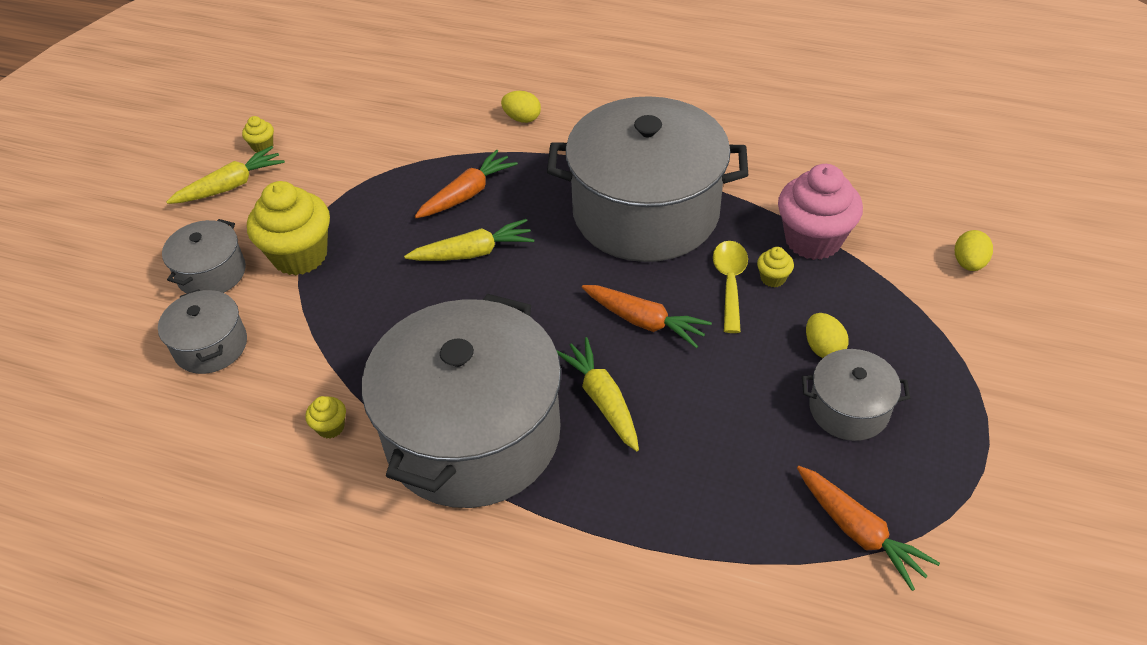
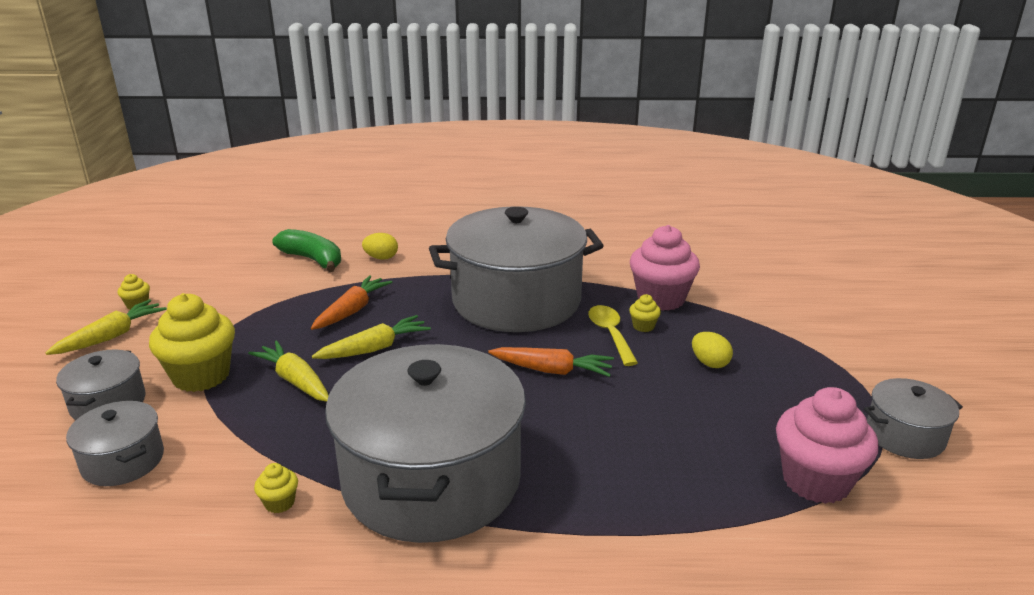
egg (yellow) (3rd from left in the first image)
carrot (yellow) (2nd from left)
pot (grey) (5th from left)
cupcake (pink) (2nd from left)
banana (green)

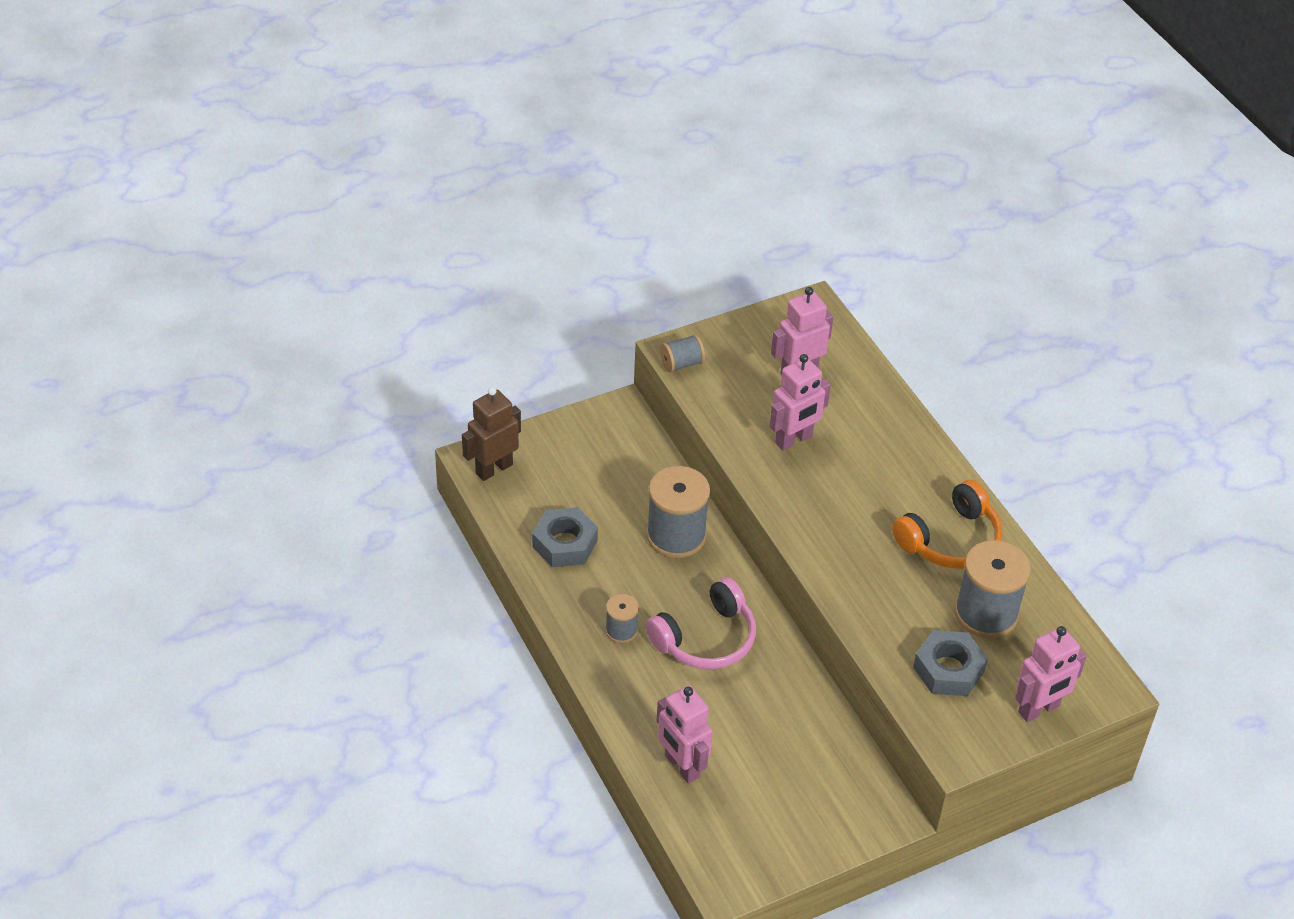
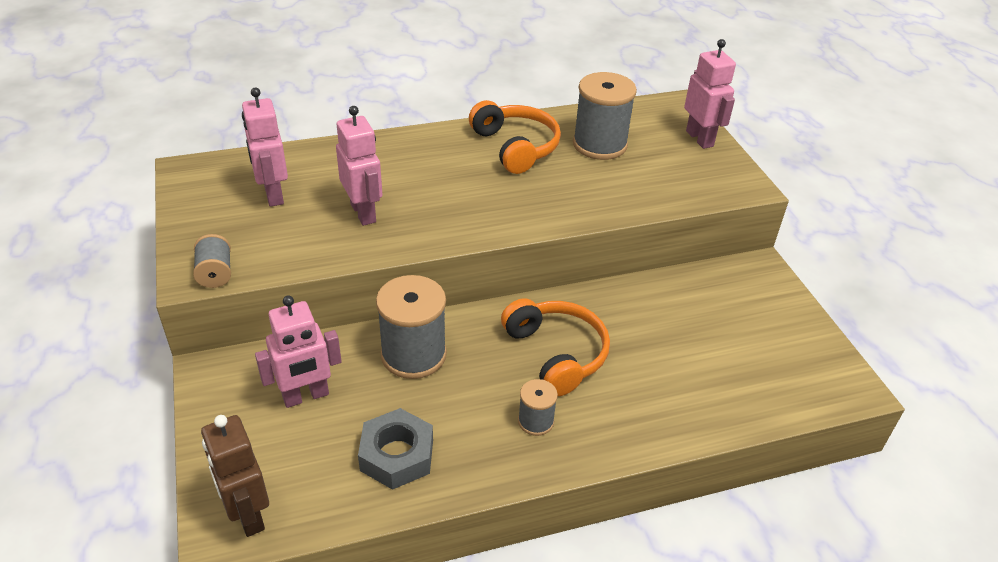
headphones (orange) (2nd from left)
nut (grey) (2nd from left in the first image)
robot (pink) (2nd from left)

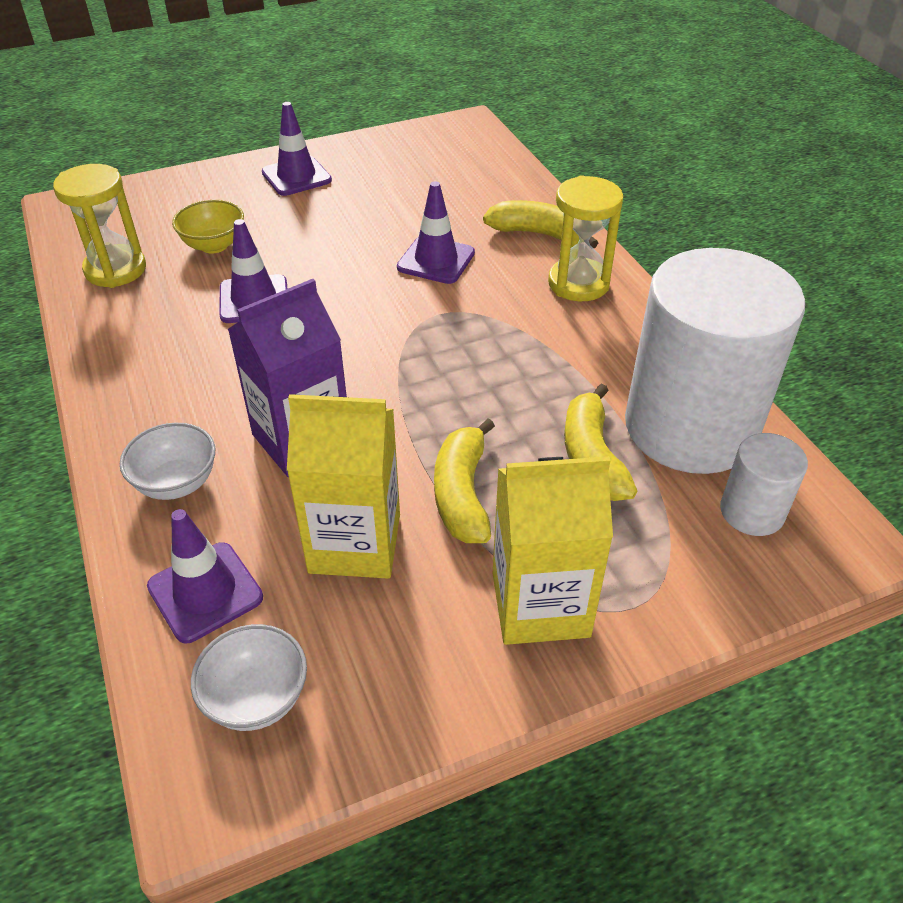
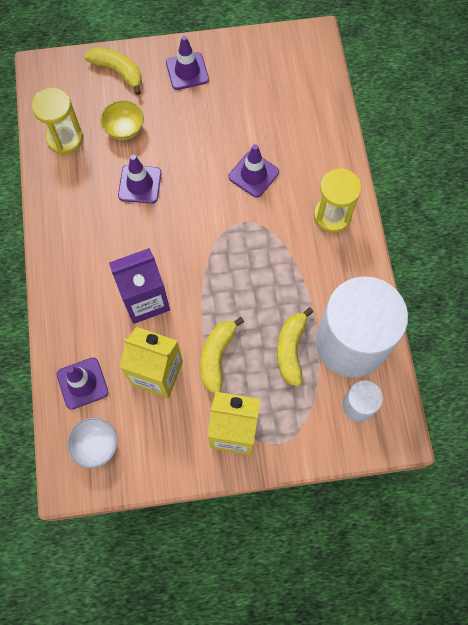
banana (yellow) (1st from left)
bowl (white) (1st from left in the first image)

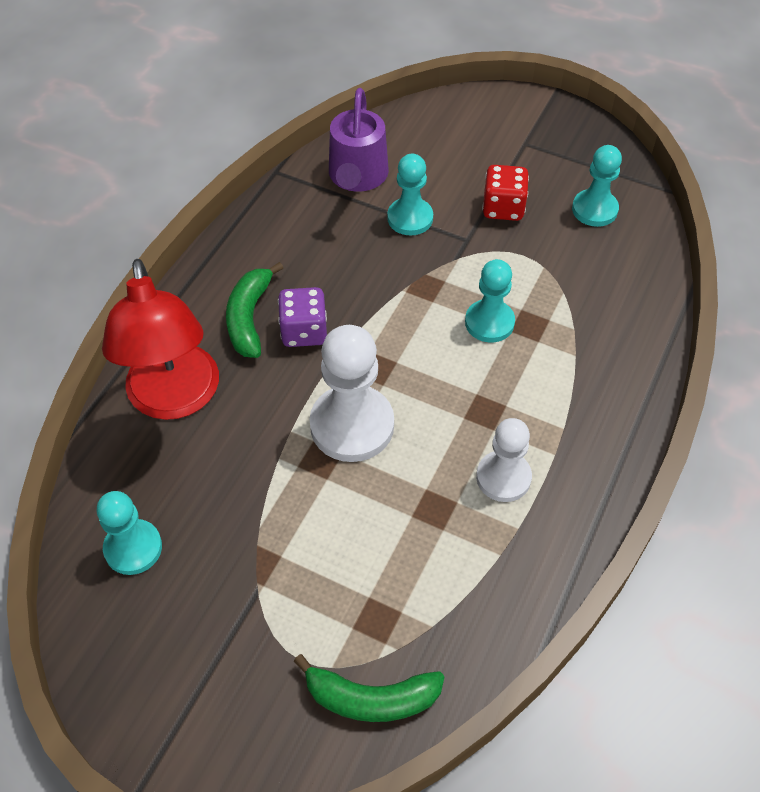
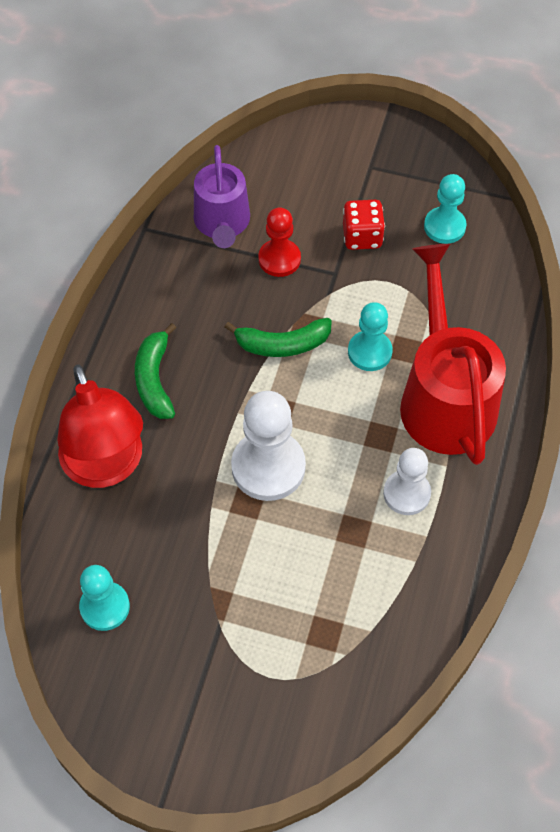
pawn (red)
dice (purple)
banana (green) (2nd from left)
watering can (red)

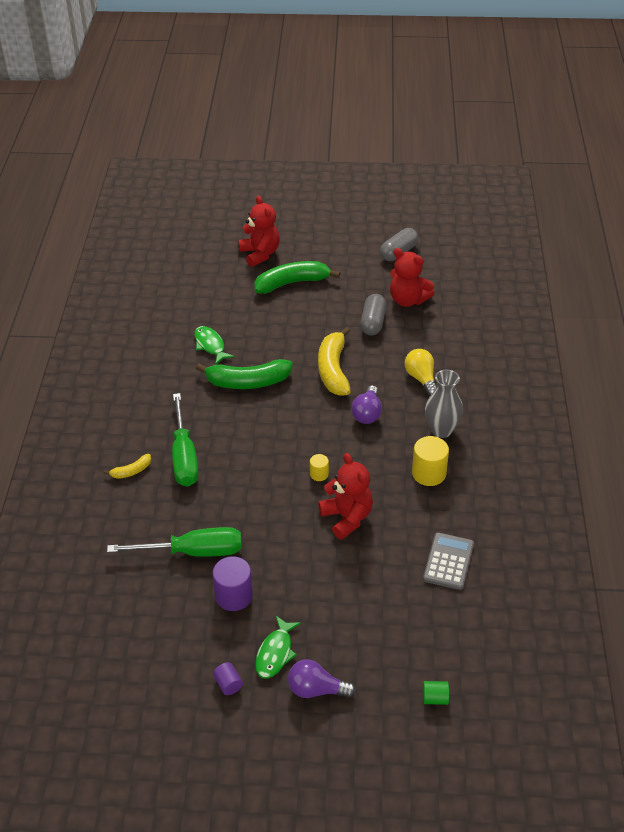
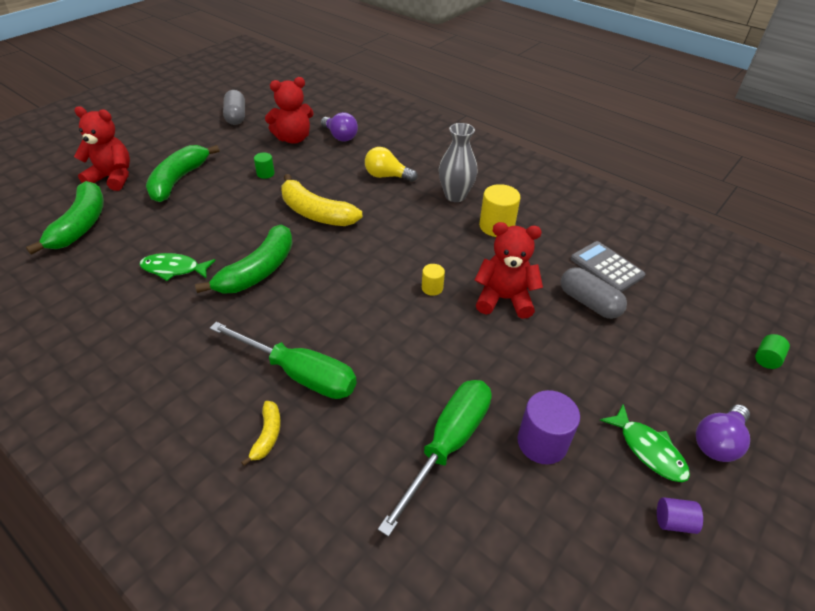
capsule (grey) (2nd from left)
light bulb (purple) (1st from left)
cylinder (green) (1st from left)
banana (green) (1st from left)

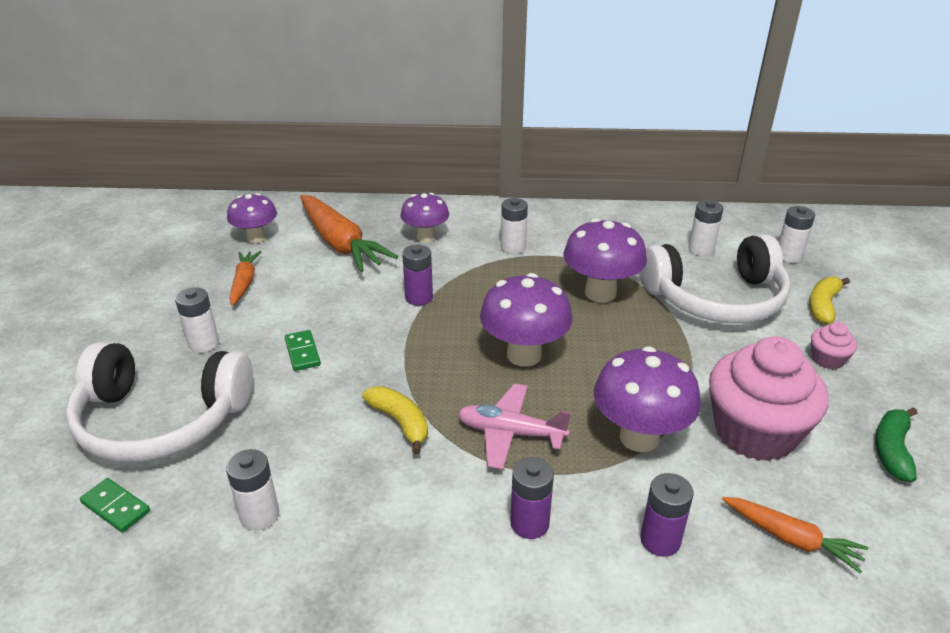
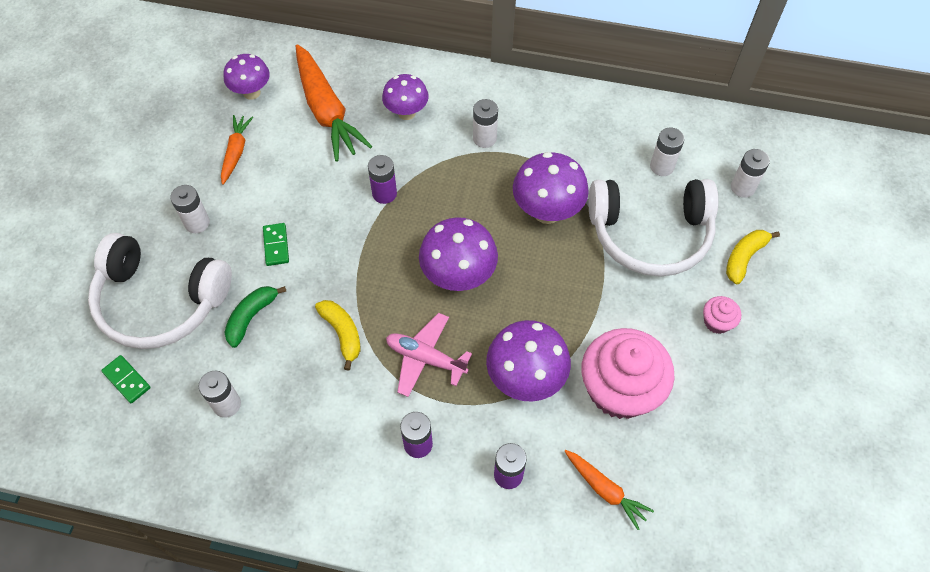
banana (green)

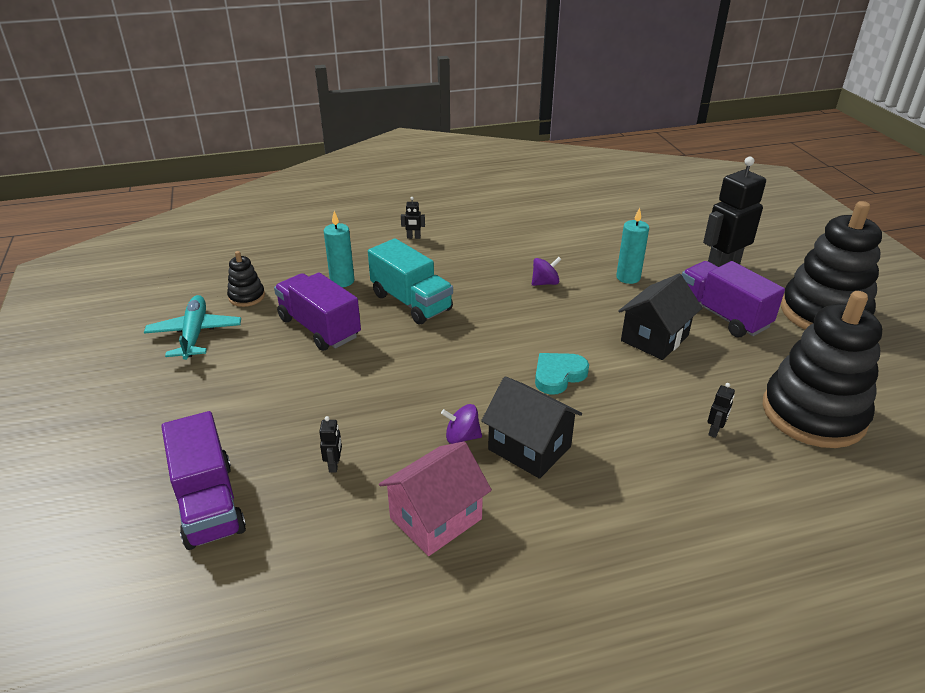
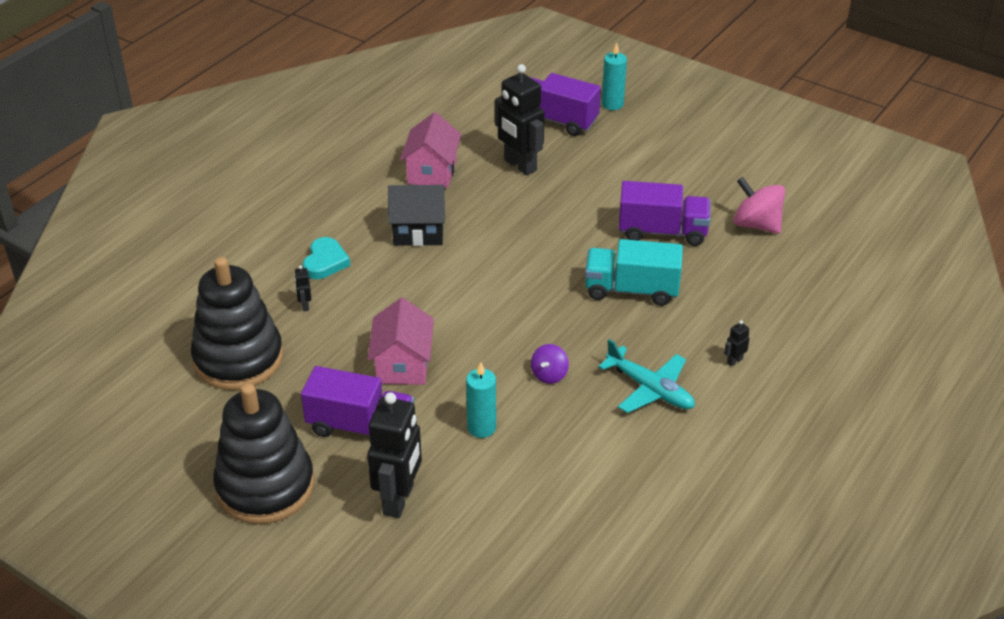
candle (turquoise) (2nd from left)
spinning top (pink)
house (pink) (1st from left)
plane (turquoise)
heart (turquoise)
spinning top (purple) (1st from left in the first image)
robot (black) (3rd from left)

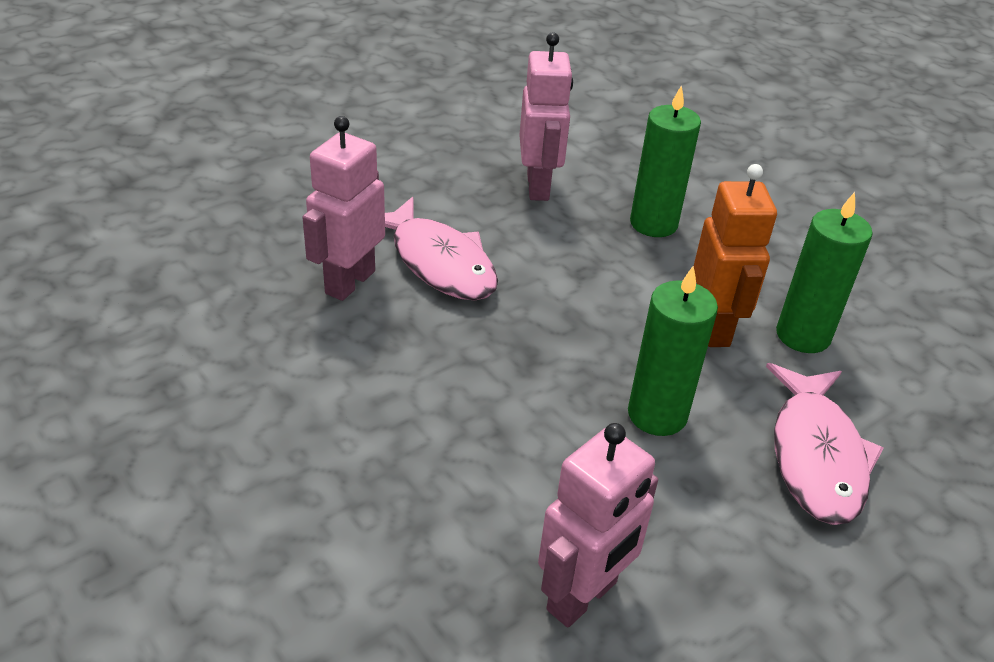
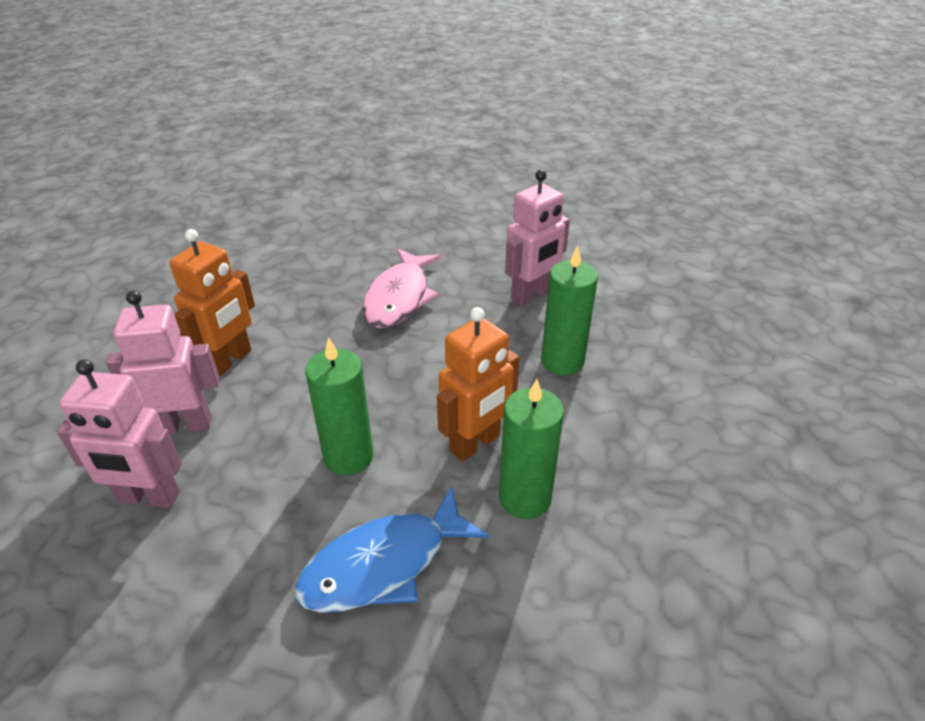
robot (pink) (2nd from left)
fish (blue)
robot (orange) (1st from left)

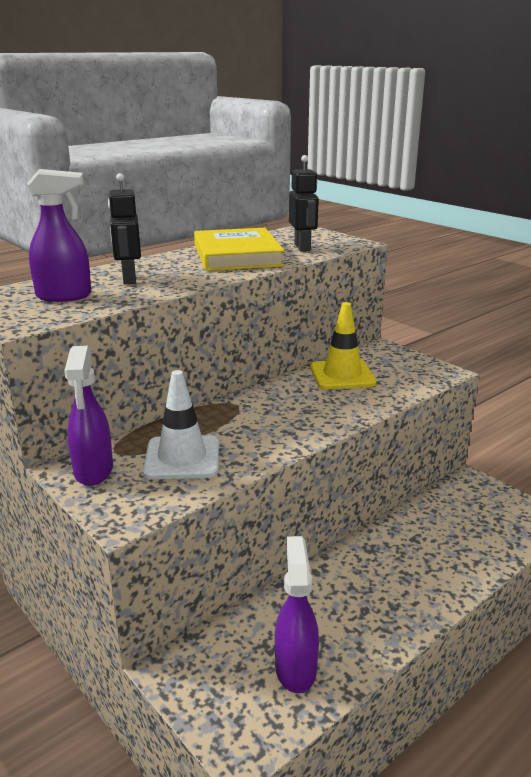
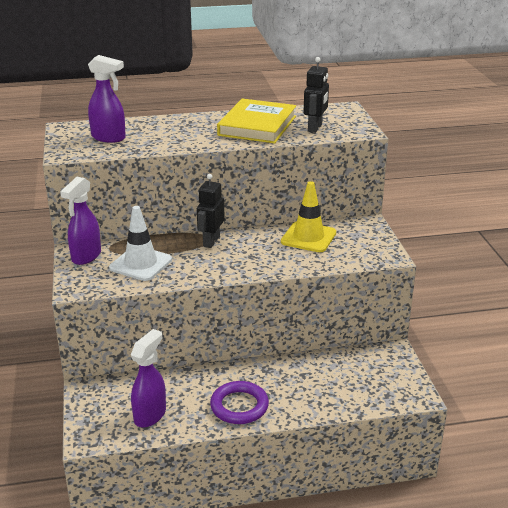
robot (black) (1st from left)
ring (purple)

